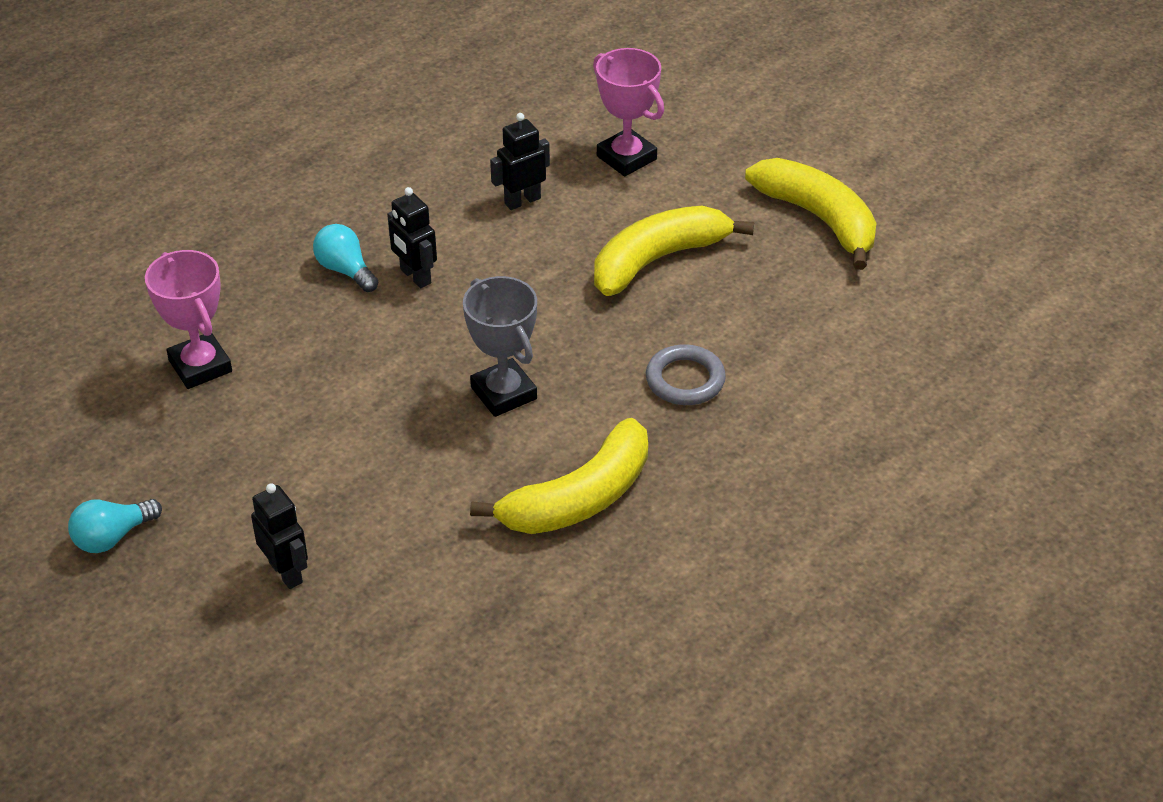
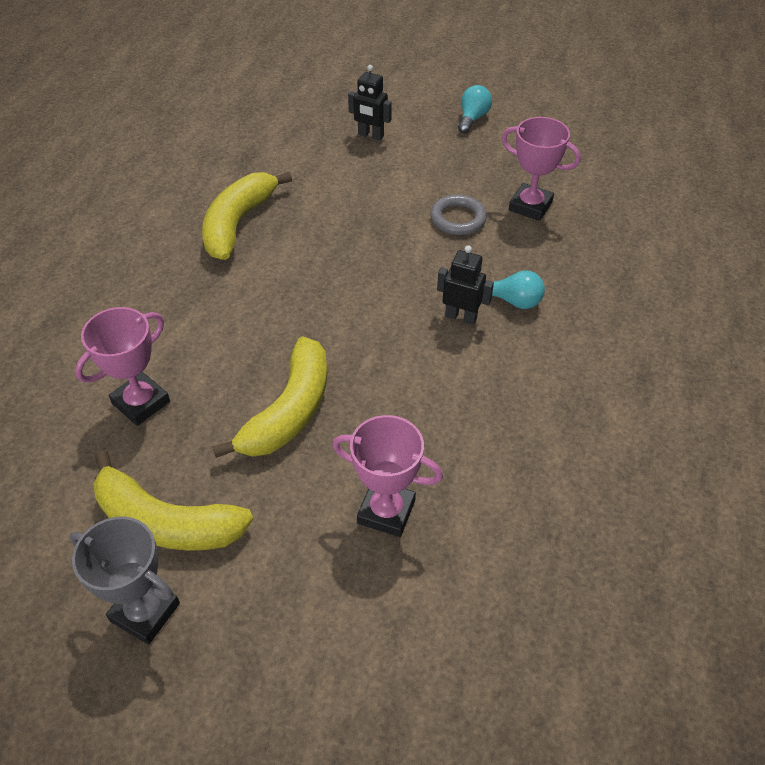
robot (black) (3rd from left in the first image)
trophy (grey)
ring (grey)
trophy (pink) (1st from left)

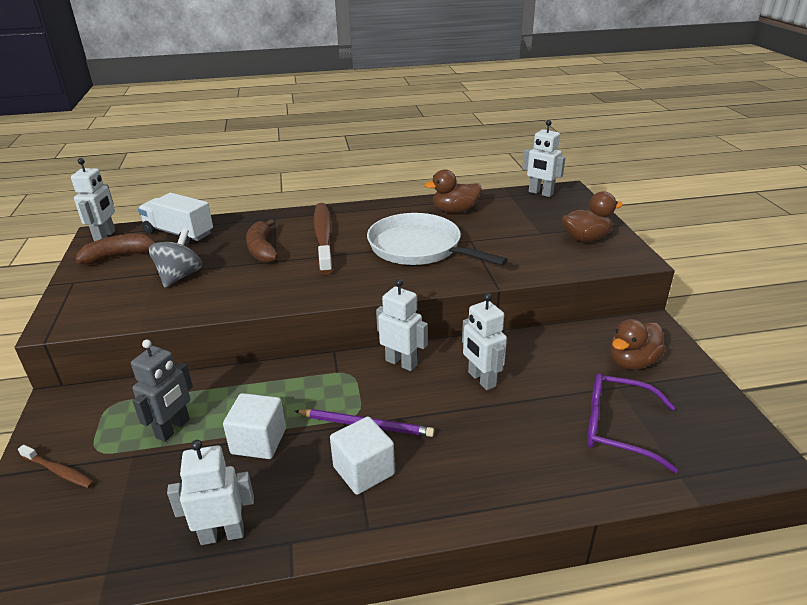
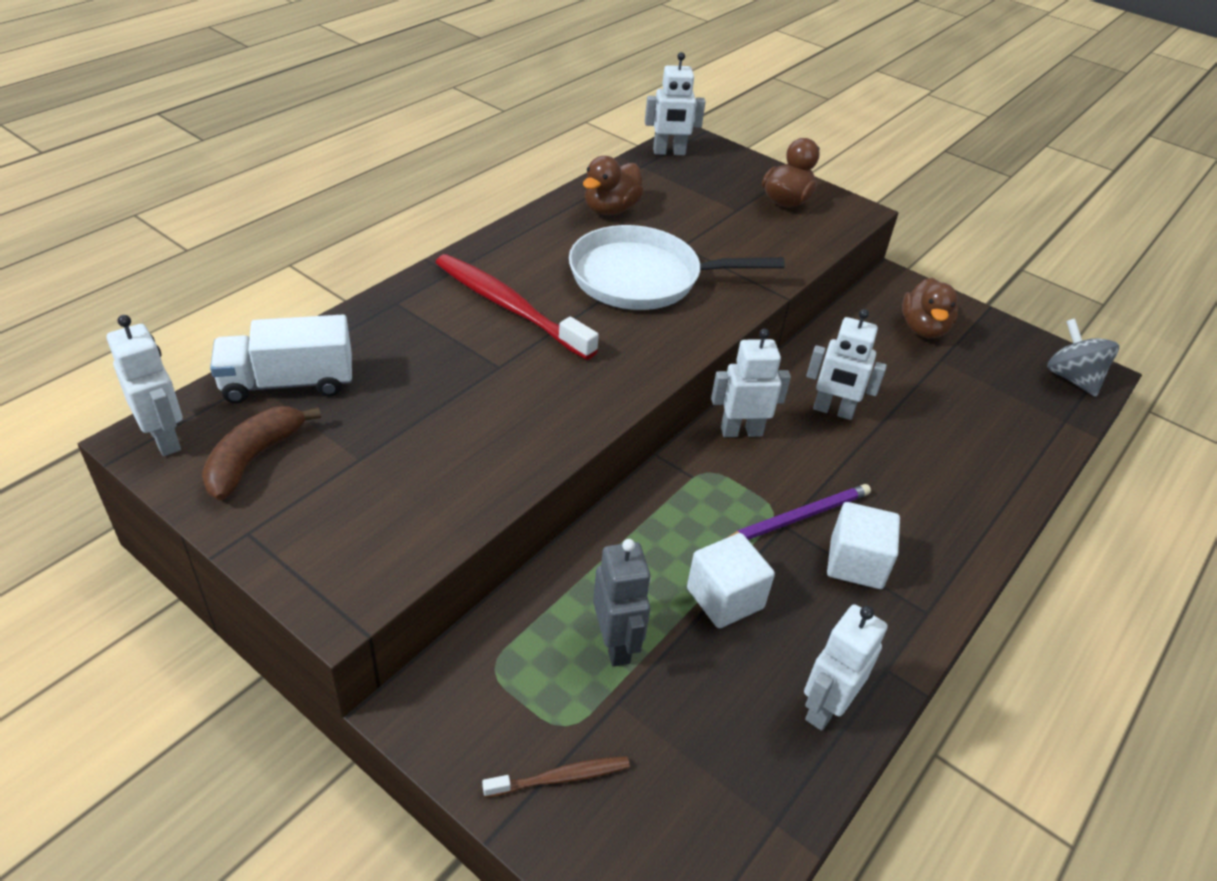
toothbrush (red)
banana (brown) (2nd from left in the first image)
spinning top (grey)
glasses (purple)

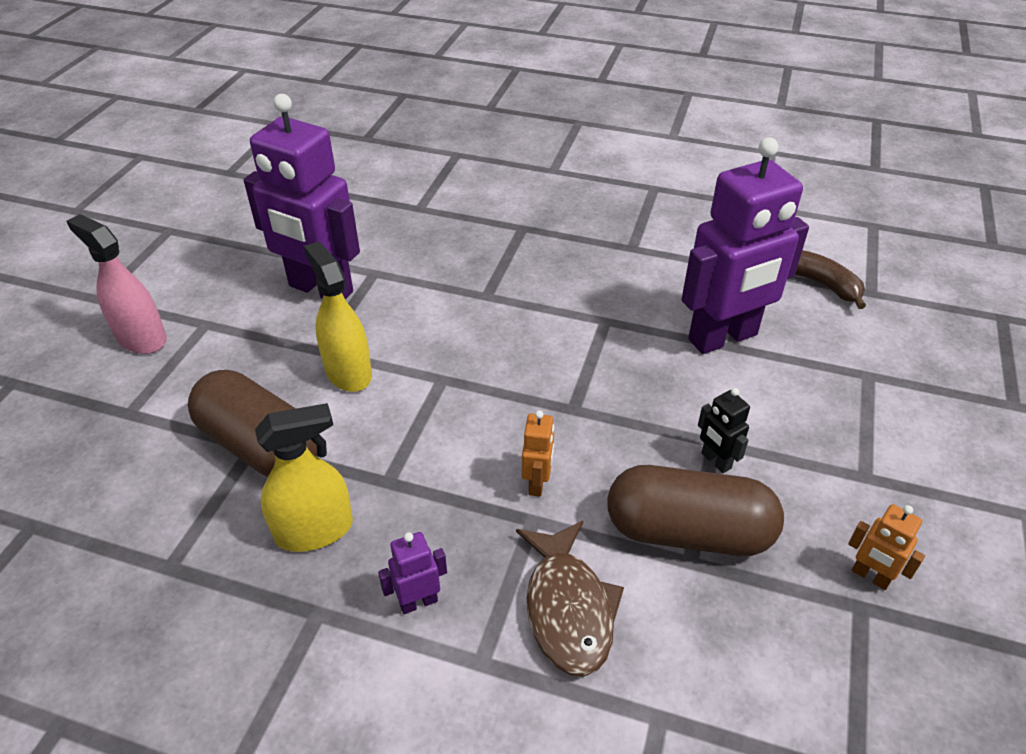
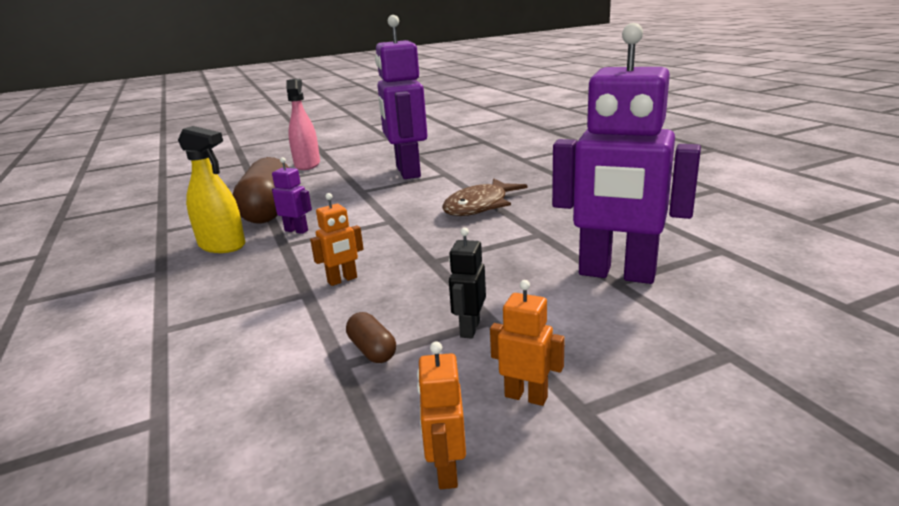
spray bottle (yellow) (2nd from left in the first image)
banana (brown)
capsule (brown) (2nd from left)
fish (brown)
robot (purple) (1st from left)
robot (orange) (3rd from left)

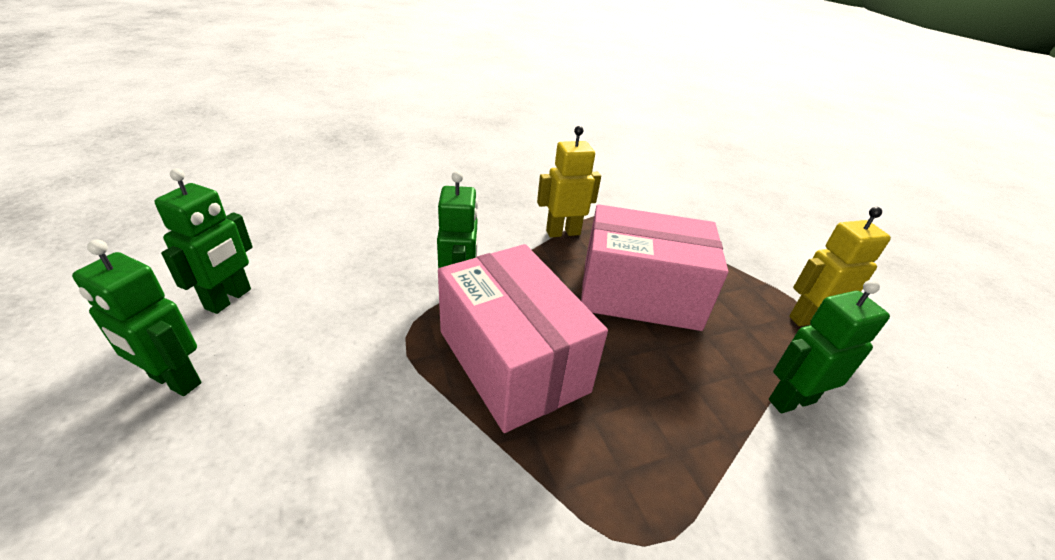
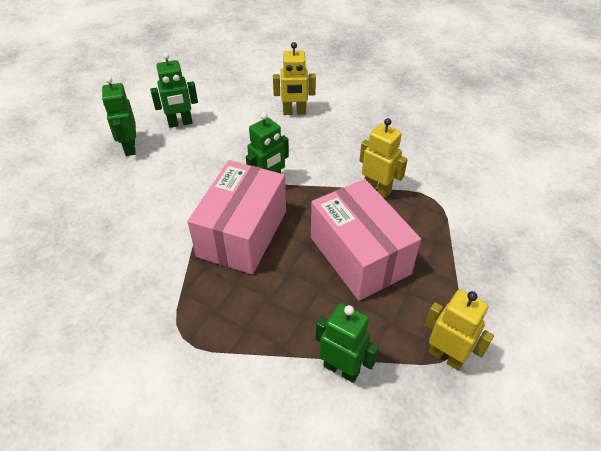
robot (yellow) (1st from left)

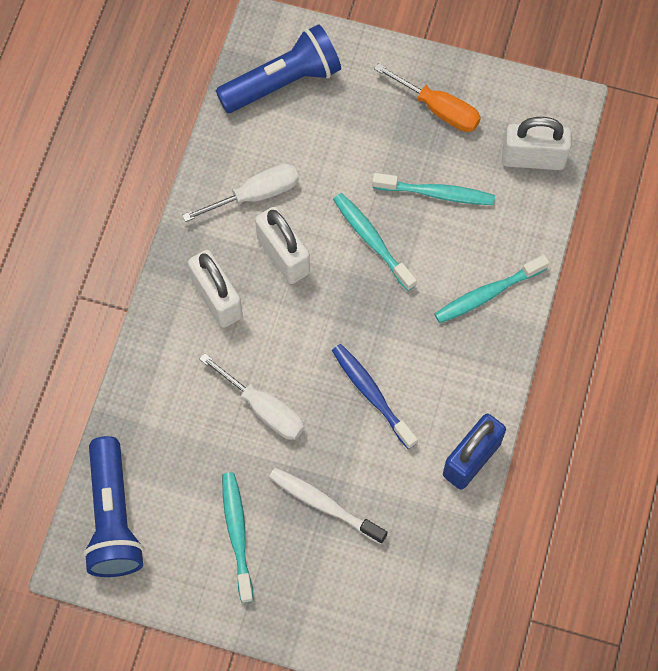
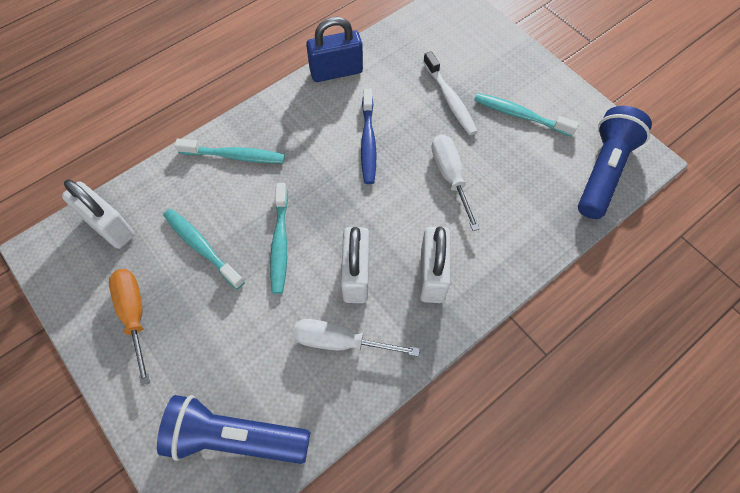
toothbrush (turquoise) (4th from left)

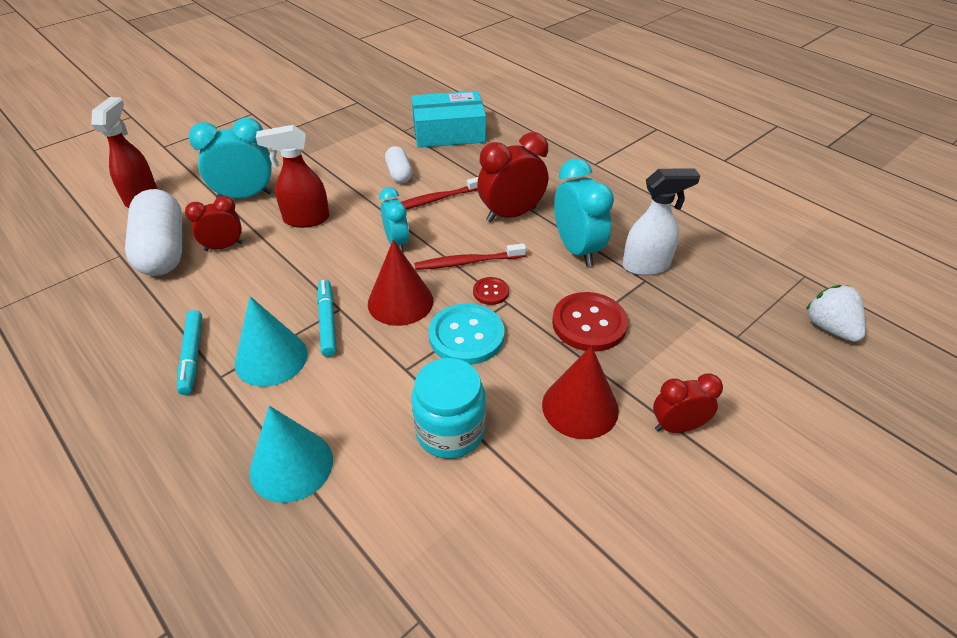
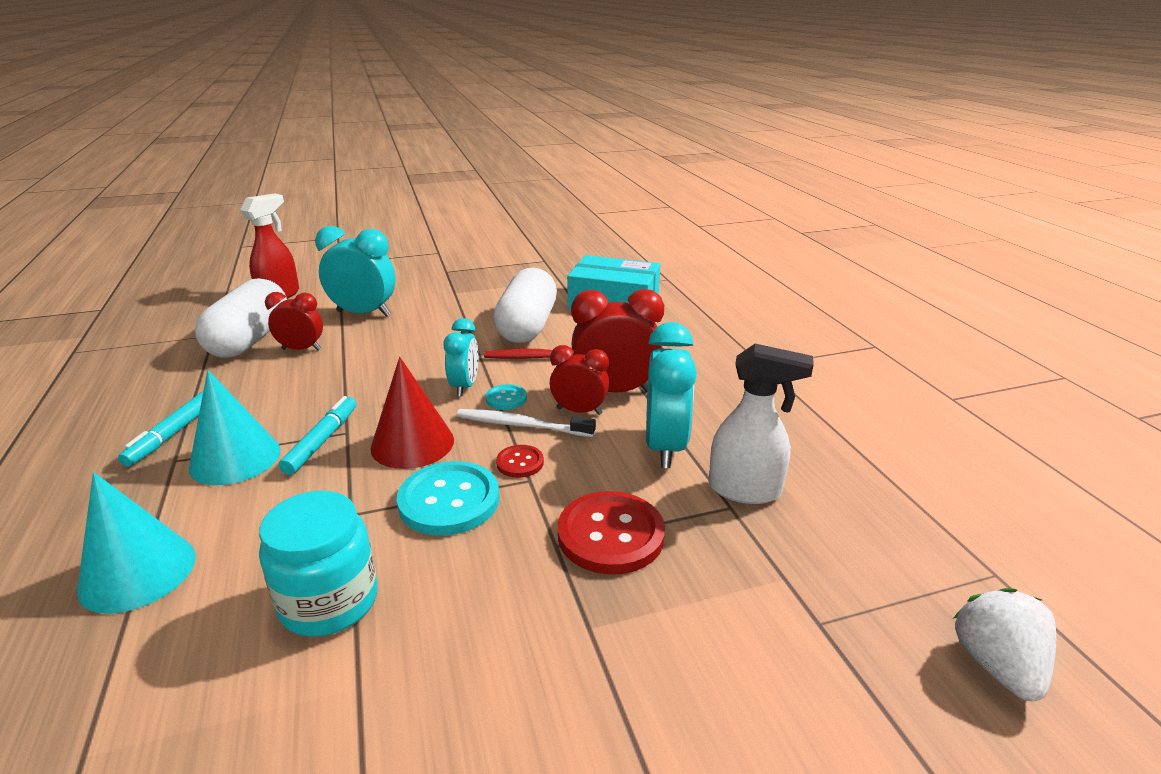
spray bottle (red) (2nd from left in the first image)
capsule (white) (2nd from left)
toothbrush (white)
cone (red) (2nd from left in the first image)
clock (red) (2nd from left)
button (turquoise) (2nd from left)

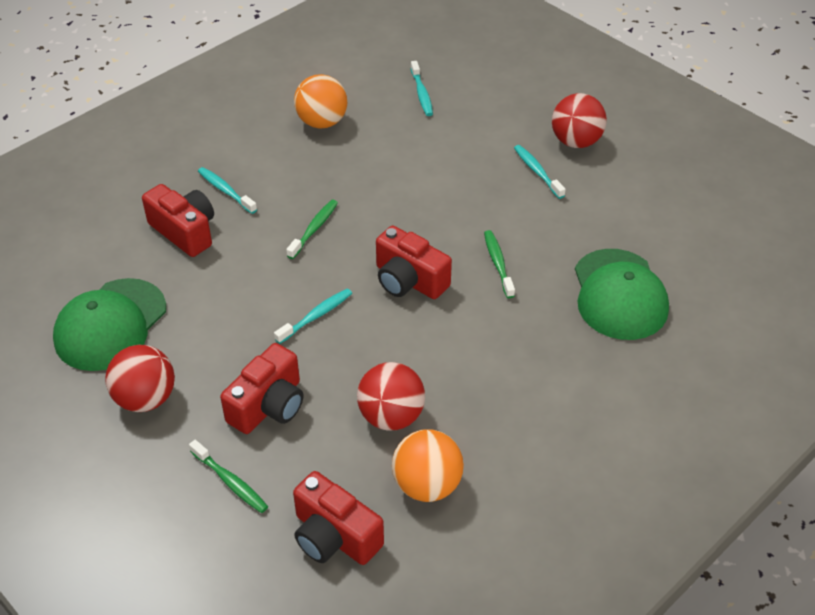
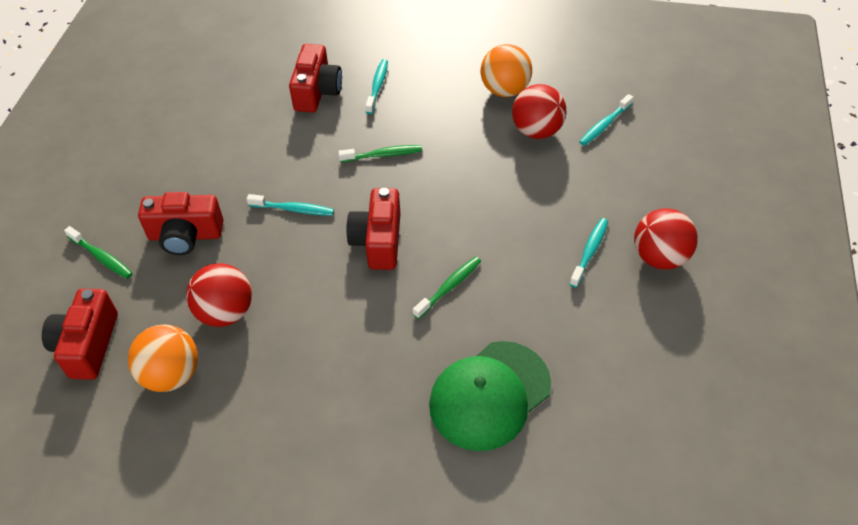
cap (green) (1st from left in the first image)
ball (red) (2nd from left)
toothbrush (green) (1st from left)

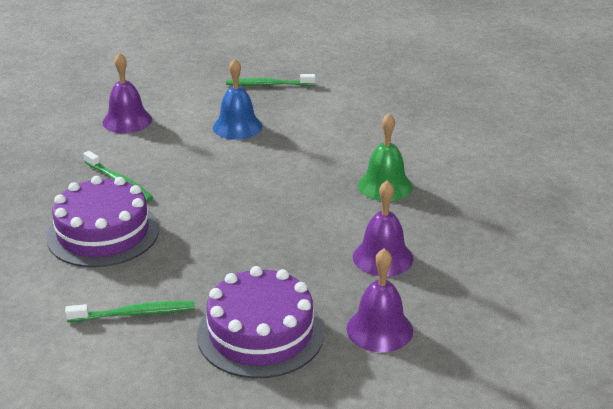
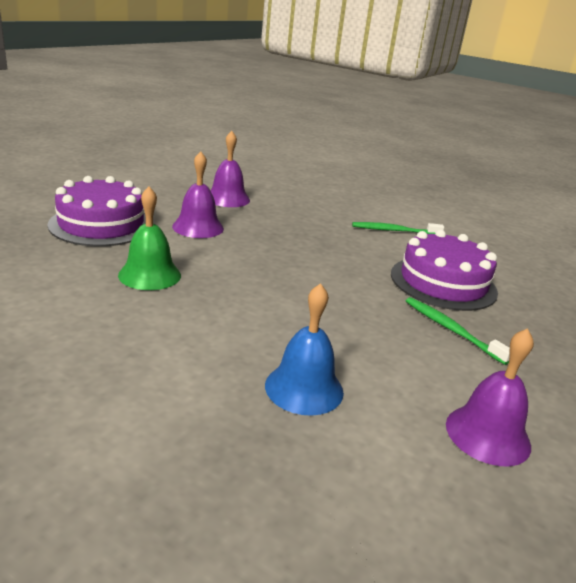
toothbrush (green) (3rd from left in the first image)
cake (purple) (1st from left)

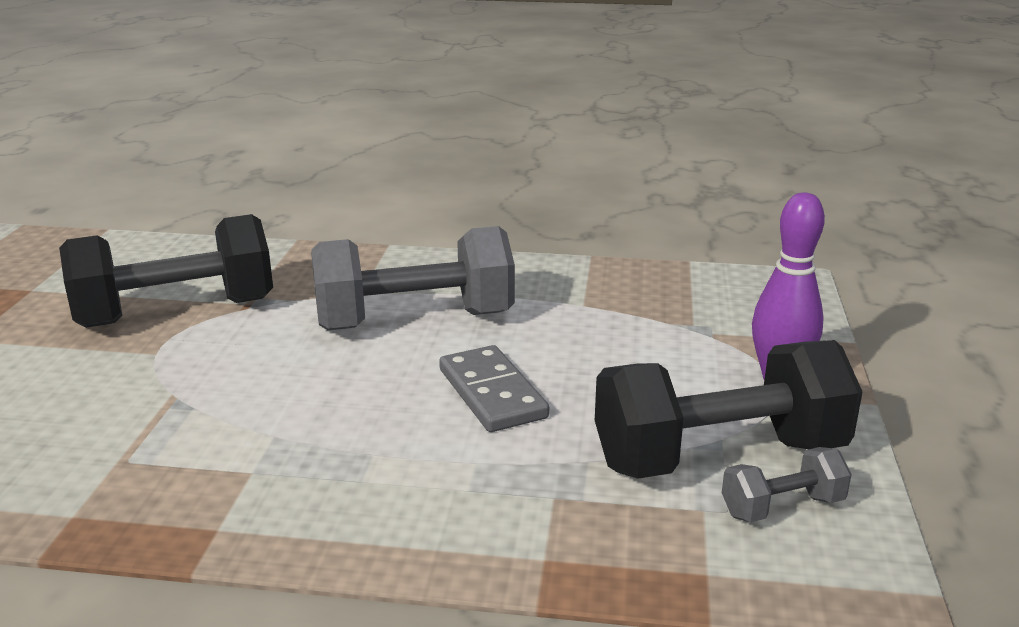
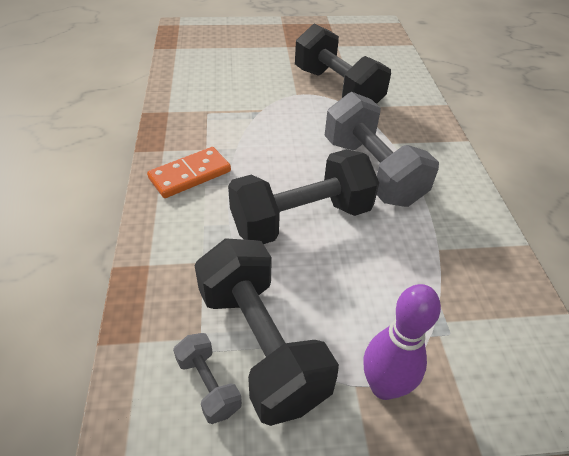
dumbbell (black) (2nd from left)
domino (orange)

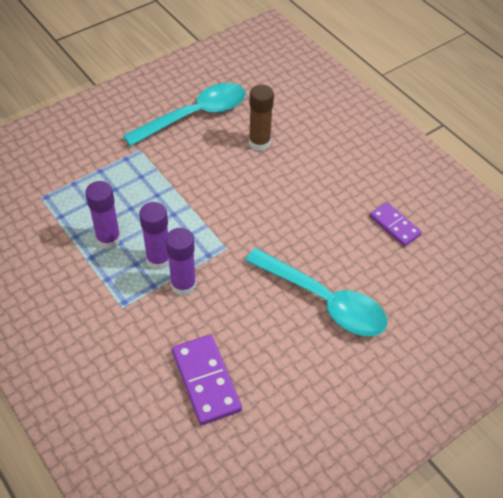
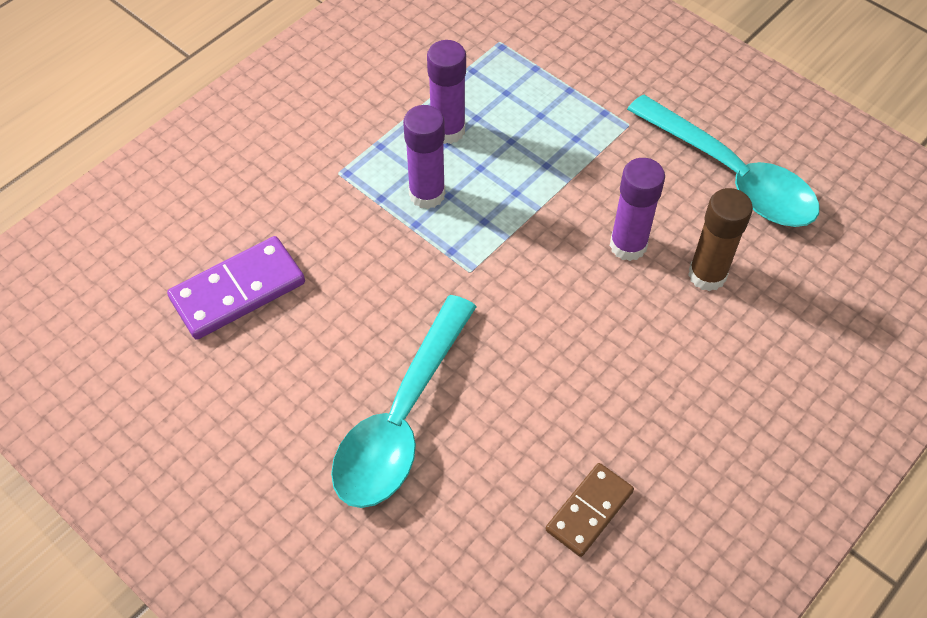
domino (brown)
glue stick (purple) (3rd from left)

